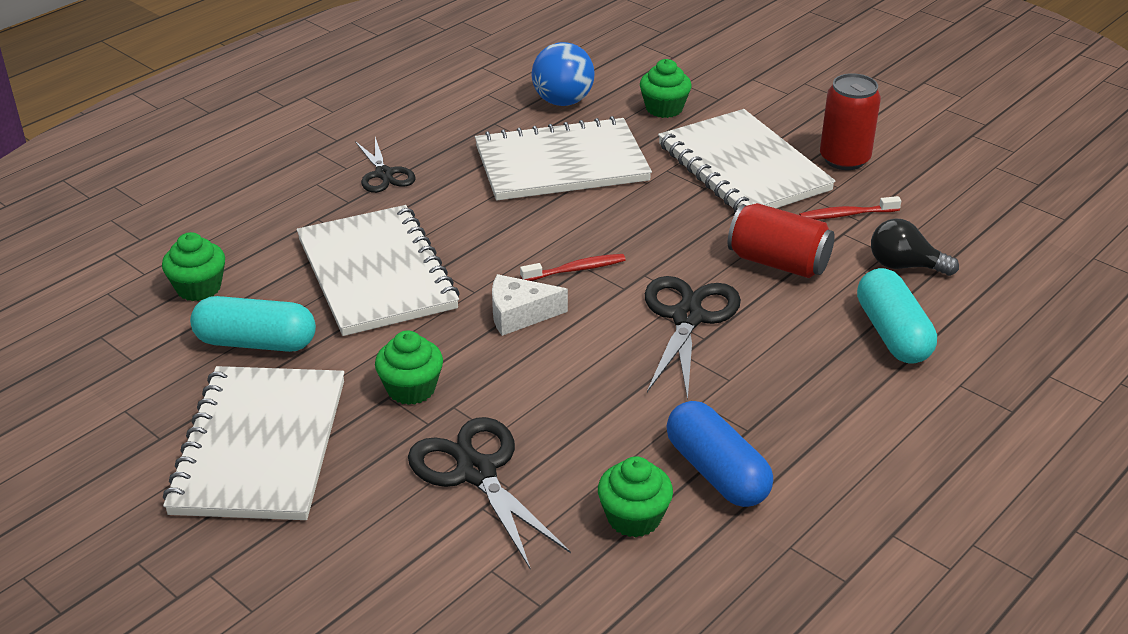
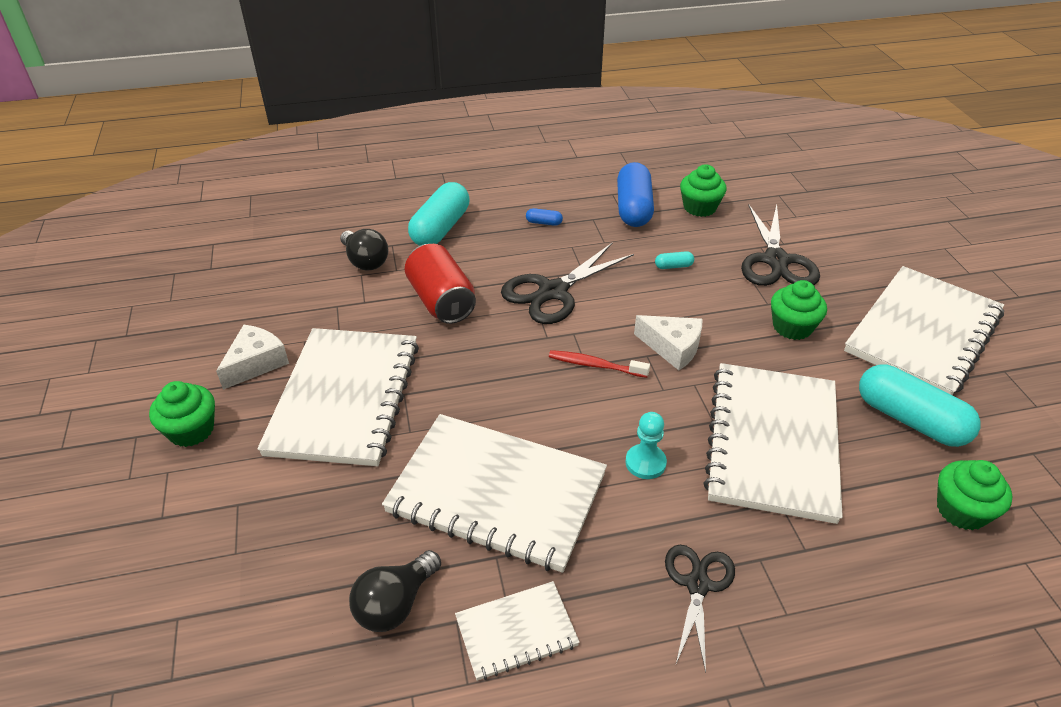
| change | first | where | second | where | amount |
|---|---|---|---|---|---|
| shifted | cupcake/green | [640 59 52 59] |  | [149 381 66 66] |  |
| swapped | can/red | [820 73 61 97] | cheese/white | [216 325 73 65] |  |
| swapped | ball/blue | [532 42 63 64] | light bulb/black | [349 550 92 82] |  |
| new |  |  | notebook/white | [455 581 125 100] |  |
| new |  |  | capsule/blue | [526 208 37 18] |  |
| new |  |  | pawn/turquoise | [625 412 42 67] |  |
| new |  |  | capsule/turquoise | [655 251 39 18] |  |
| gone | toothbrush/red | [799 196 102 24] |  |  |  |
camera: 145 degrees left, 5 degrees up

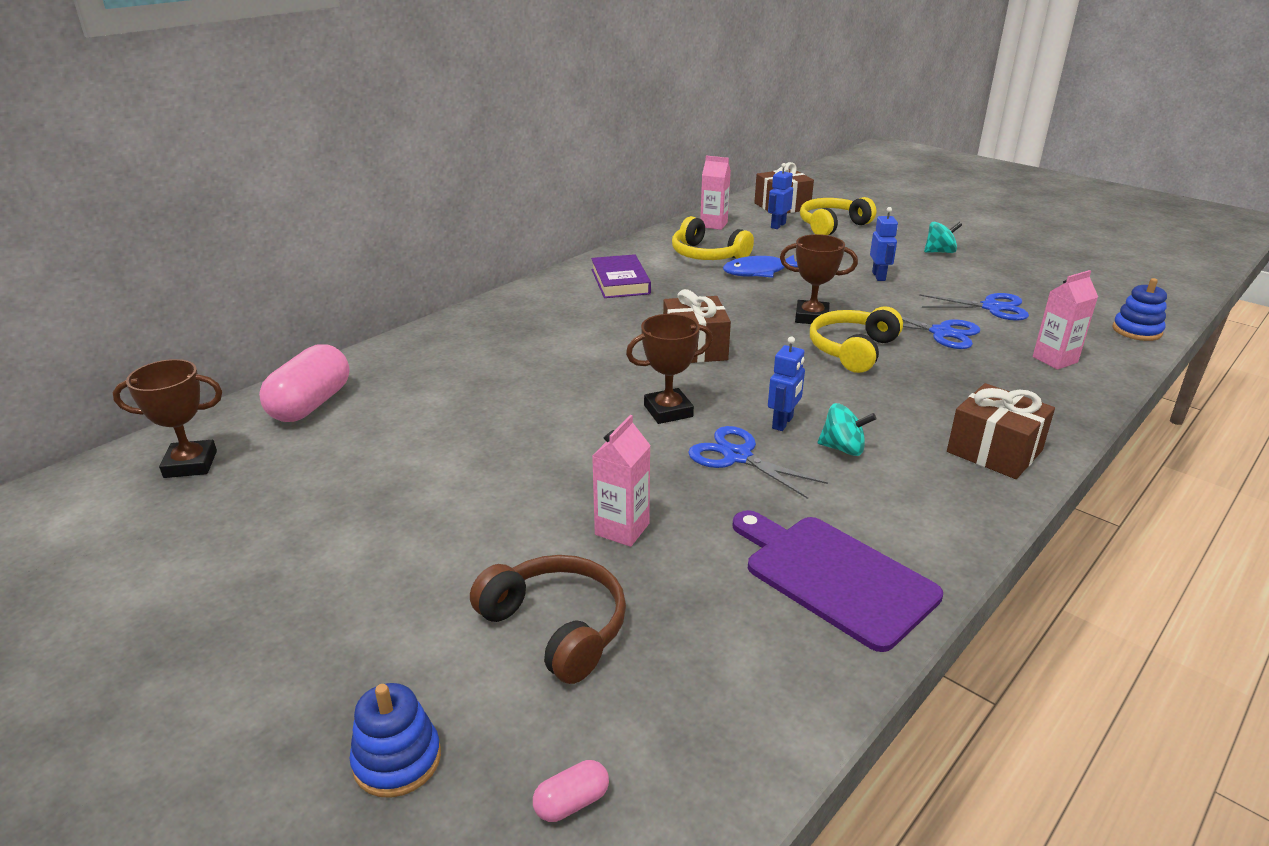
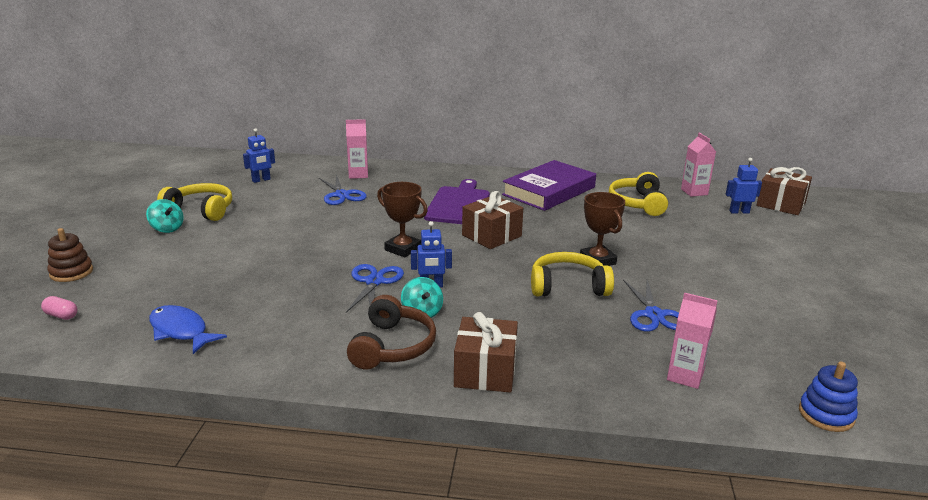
| change | first | where | second | where | amount |
|---|---|---|---|---|---|
| repainted | stacking toy/blue | [349 683 92 115] | stacking toy/brown | [48 228 45 54] |  |
| shifted | spinning top/turquoise | [924 222 38 31] |  | [146 199 38 34] |  |
| shifted | fish/blue | [723 255 75 23] |  | [149 305 78 49] |  |
| shifted | headphones/yellow | [800 197 76 38] |  | [157 183 75 38] |  |
| shifted | robot/blue | [870 207 28 74] |  | [243 128 32 55] |  |
| shifted | scissors/blue | [919 293 110 28] |  | [319 174 48 31] |  |
| shifted | carton/pink | [592 415 59 132] |  | [346 119 22 60] |  |
| shifted | headphones/brown | [470 555 156 129] |  | [347 295 89 74] |  |
| shifted | cutting board/purple | [732 510 211 142] |  | [424 179 66 45] |  |
| scaled | book/purple | [591 254 60 44] |  | [502 160 94 51] | x1.53 |
| gone | trophy/brown | [113 359 109 119] |  |  |  |
| gone | capsule/pink | [259 344 91 78] |  |  |  |
camera: 55 degrees right, 5 degrees down

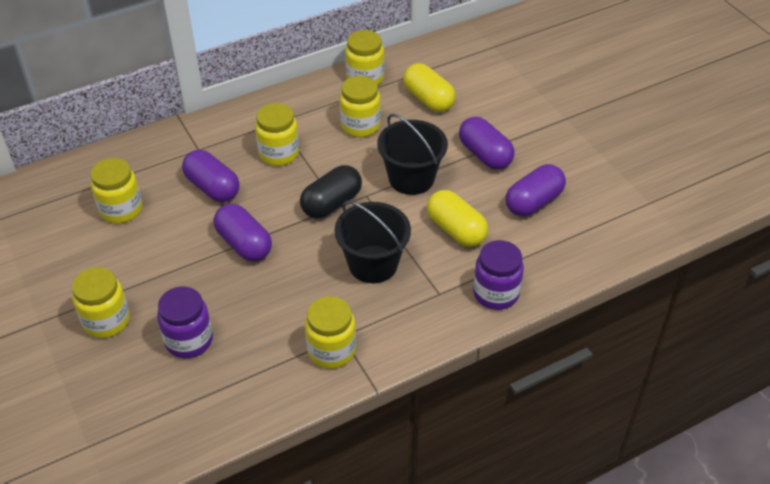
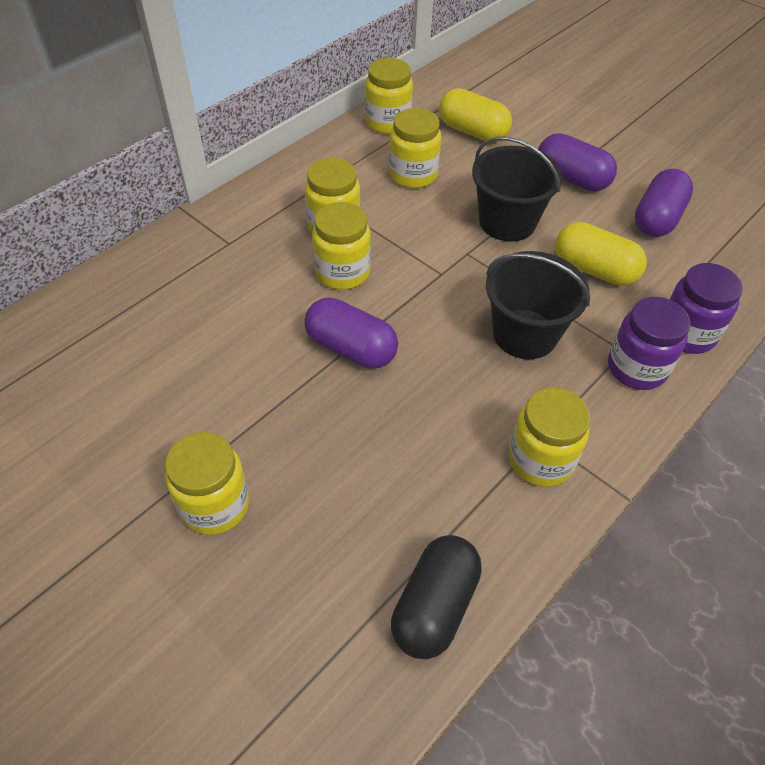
| change | first | where | second | where | amount |
|---|---|---|---|---|---|
| shifted | jar/yellow | [90 158 52 66] |  | [312 202 59 88] |  |
| shifted | capsule/black | [300 165 62 54] |  | [391 535 91 124] |  |
| shifted | jar/purple | [157 287 56 71] |  | [608 297 82 93] |  |
| gone | capsule/purple | [182 150 58 52] |  |  |  |
camera: 20 degrees left, 5 degrees up

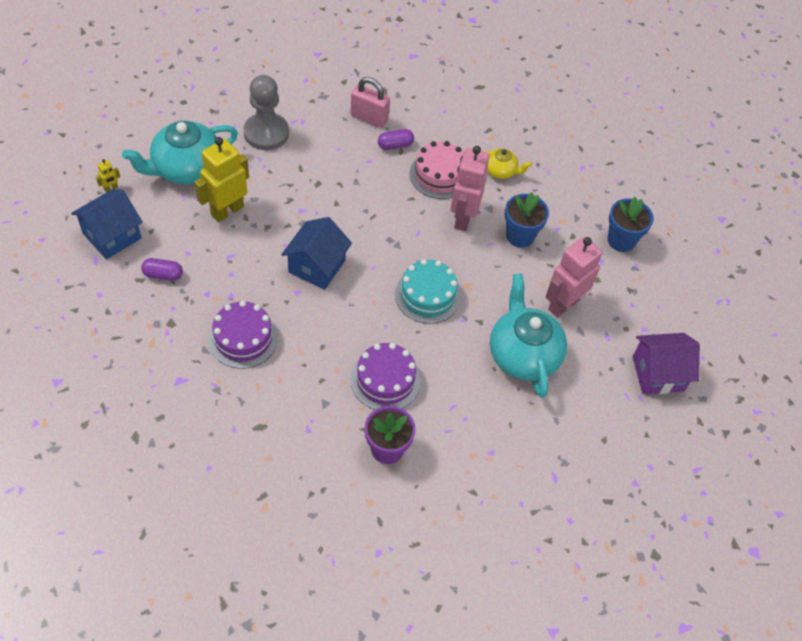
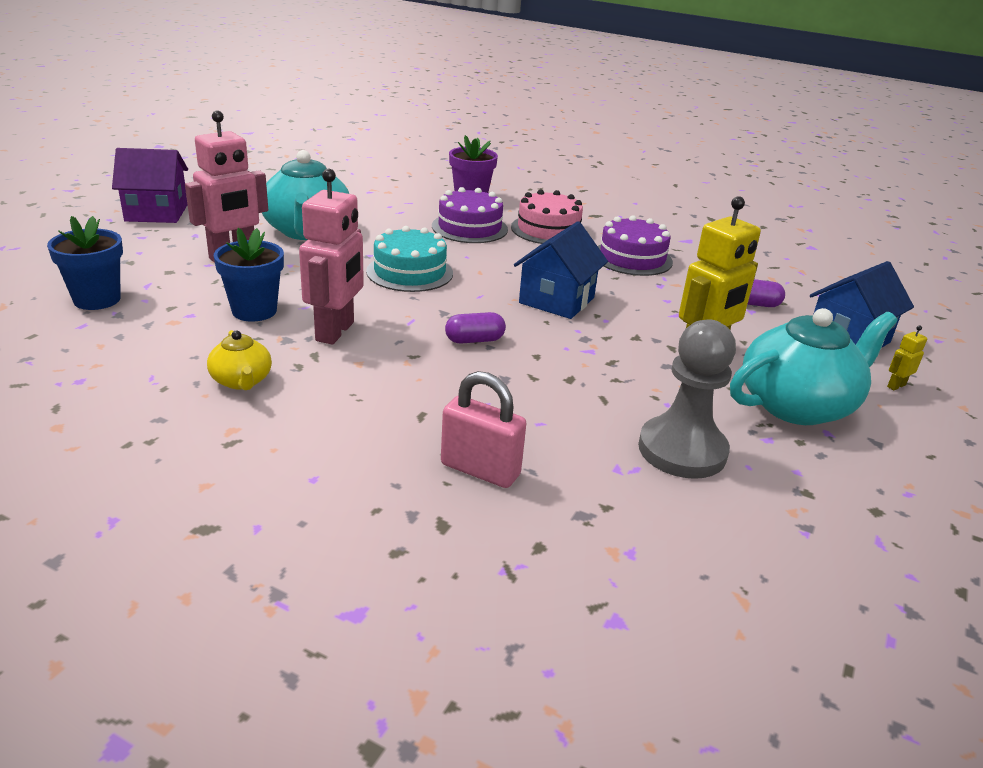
| change | first | where | second | where | amount |
|---|---|---|---|---|---|
| rotated | teapot/yellow | [483 148 49 31] |  | [207 330 65 60] | 135 degrees counterclockwise |
| shifted | capsule/purple | [378 129 36 21] |  | [445 312 61 32] |  |
| shifted | cake/pink | [410 141 54 58] |  | [511 190 72 54] |  |
camera: 175 degrees left, 25 degrees down

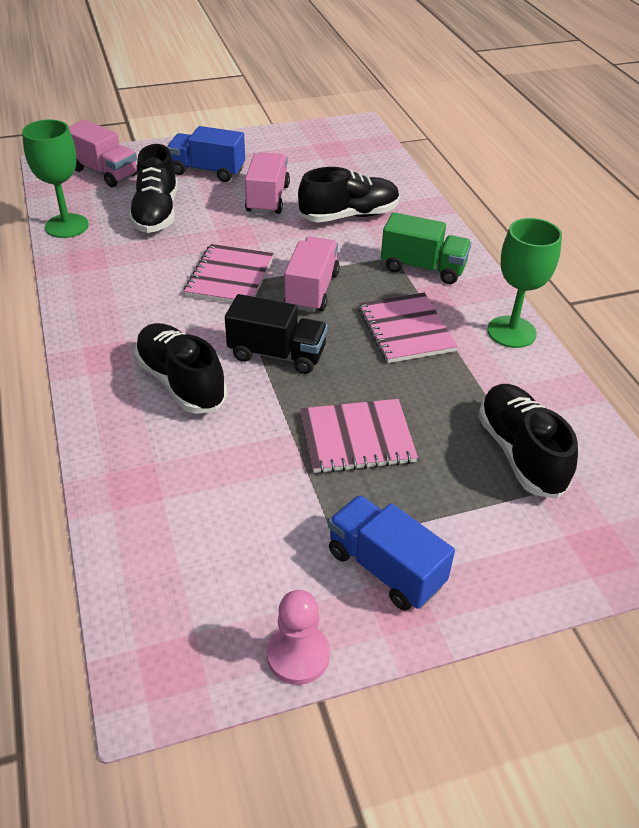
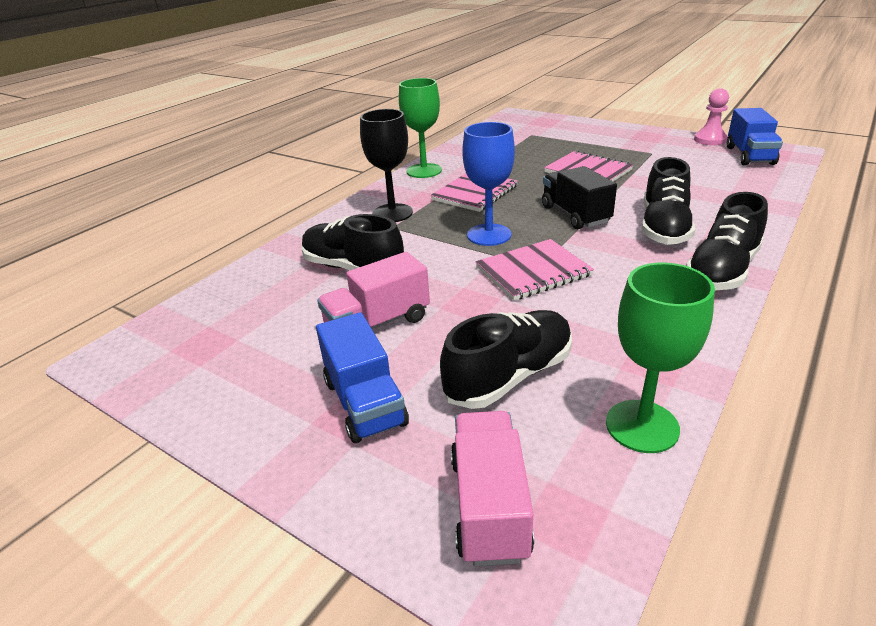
| change | first | where | second | where | amount |
|---|---|---|---|---|---|
| swapped | truck/green | [381 212 90 72] | goblet/black | [360 109 53 113] |  |
| swapped | truck/pink | [284 237 56 75] | goblet/blue | [462 122 53 124] |  |
| shifted | shoe/black | [478 384 100 114] |  | [686 192 82 98] |  |
| shifted | truck/blue | [328 495 127 116] |  | [726 108 57 58] |  |
camera: 125 degrees left, 10 degrees down

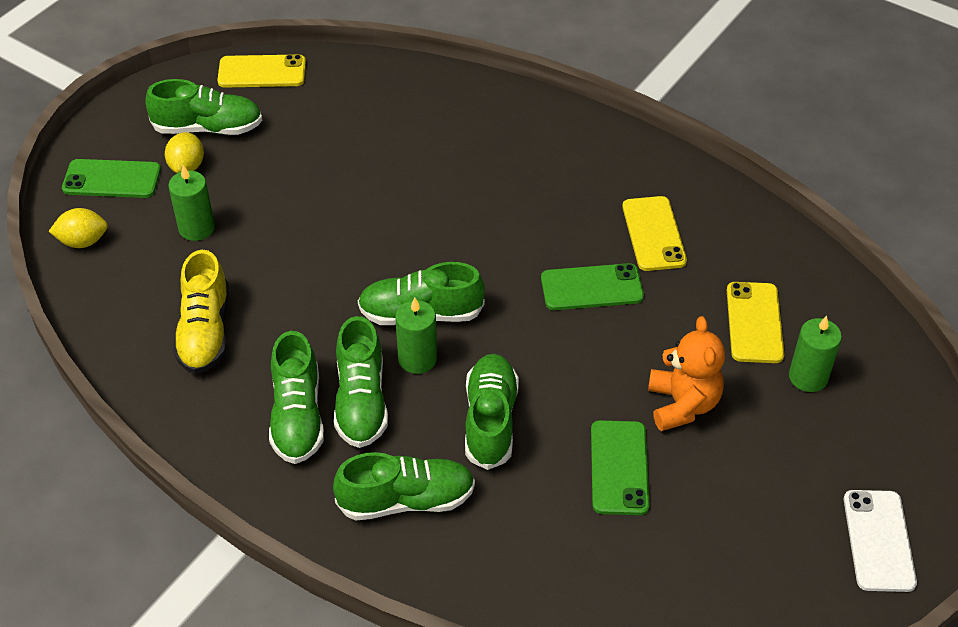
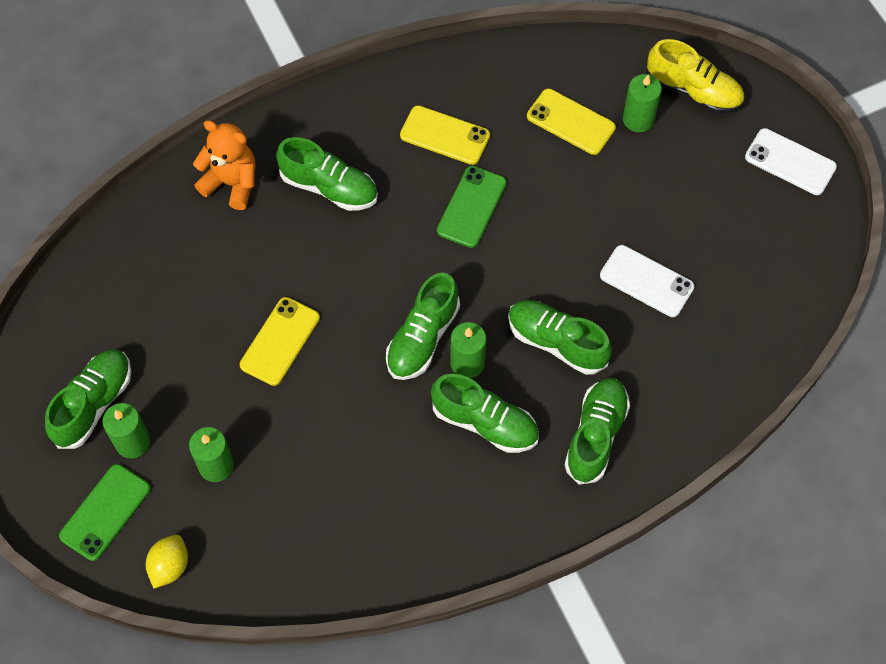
| change | first | where | second | where | amount |
|---|---|---|---|---|---|
| swapped | lemon/yellow | [165 132 39 41] | candle/green | [103 403 47 56] |  |
| shifted | teddy bear/orange | [648 316 77 115] |  | [193 120 62 90] |  |
| shifted | phone/yellow | [217 54 89 34] |  | [240 297 80 89] |  |
| shifted | shoe/green | [269 331 55 133] |  | [276 137 102 74] |  |
| repainted | phone/green | [591 420 58 95] | phone/white | [600 245 95 72] |  |
| shifted | shoe/yellow | [173 250 56 124] |  | [647 39 97 75] |  |
camera: 60 degrees left, 15 degrees up

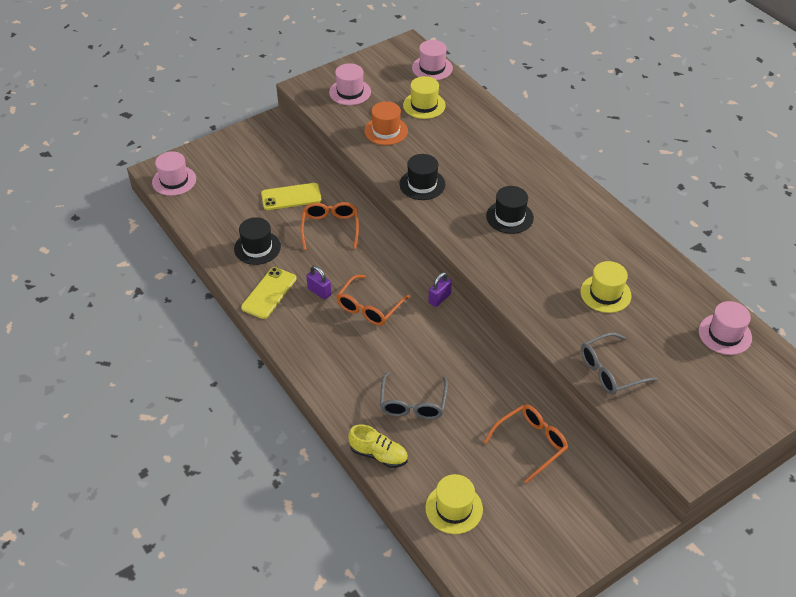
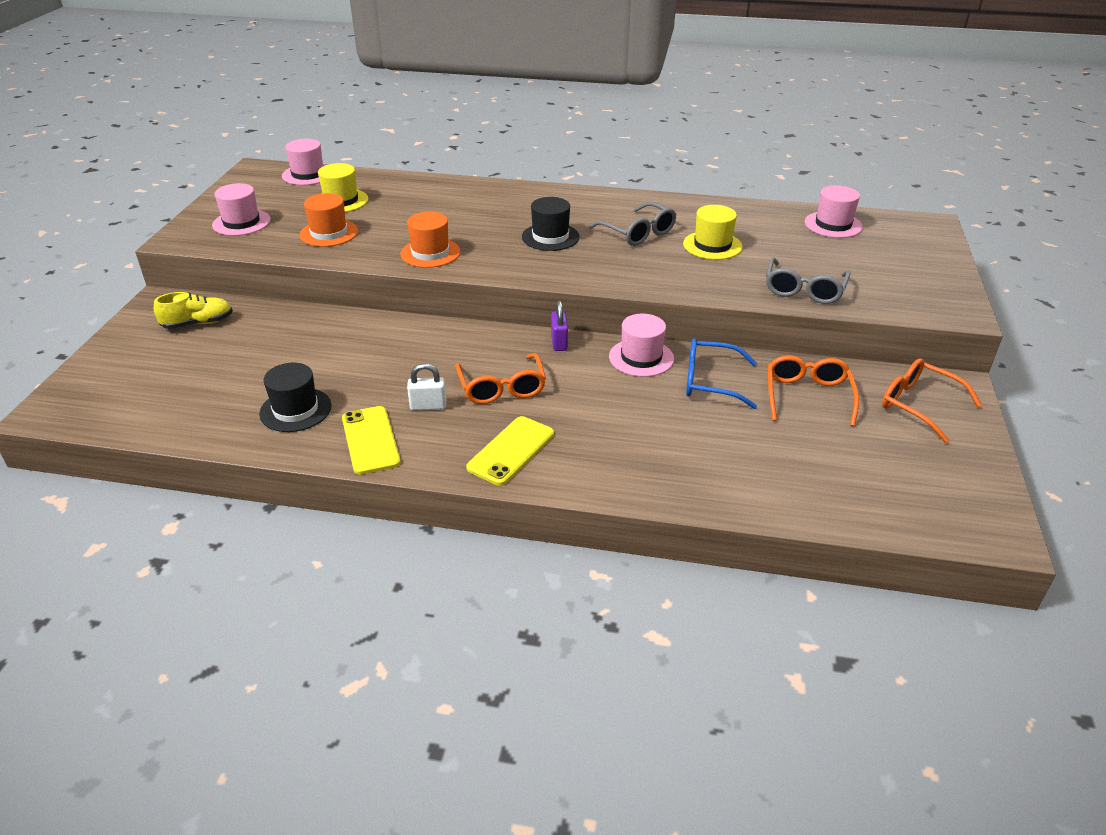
| change | first | where | second | where | amount |
|---|---|---|---|---|---|
| shifted | shoe/yellow | [348 424 60 44] |  | [154 292 79 37] |  |
| repainted | hat/black | [399 154 46 46] | hat/orange | [400 212 60 56] |  |
| repainted | padlock/purple | [306 266 25 34] | padlock/white | [407 363 39 47] |  |
| shifted | phone/yellow | [261 183 61 27] |  | [466 416 88 70] |  |
| shifted | glasses/grey | [380 371 68 48] |  | [589 202 87 44] |  |
| shifted | hat/pink | [152 151 44 45] |  | [609 314 65 63] |  |
| new |  |  | glasses/blue | [686 338 71 71] |  |
| shifted | glasses/orange | [301 202 58 48] |  | [882 358 100 85] |  |
| gone | hat/yellow | [425 474 58 60] |  |  |  |
camera: 45 degrees left, 10 degrees down

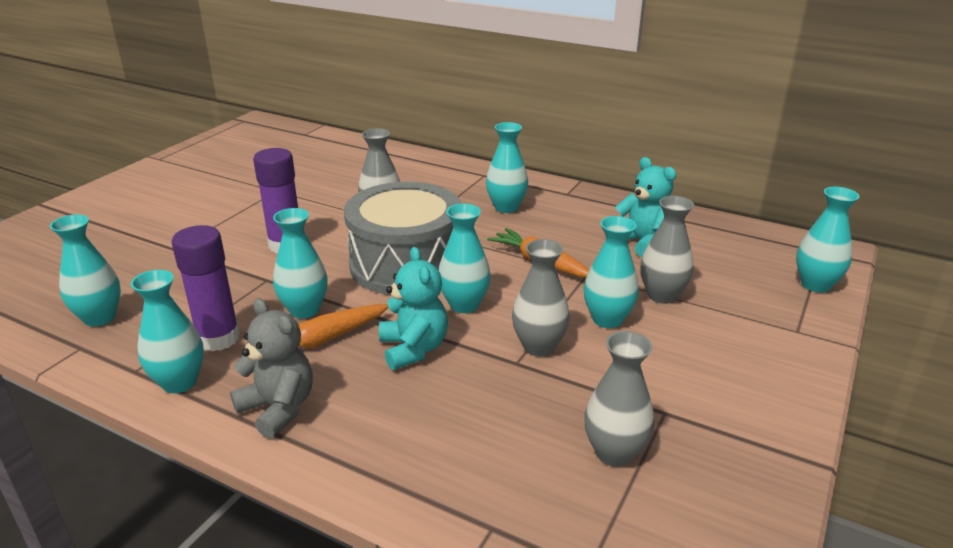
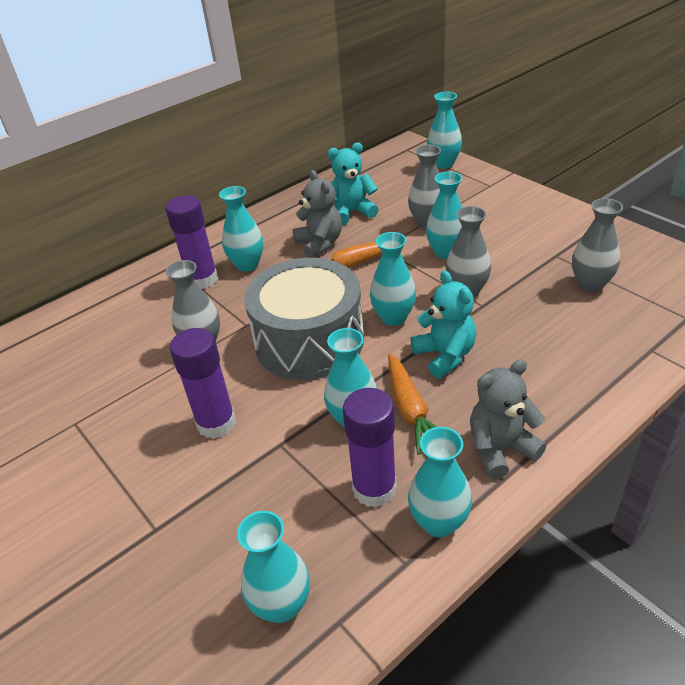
| change | first | where | second | where | amount |
|---|---|---|---|---|---|
| new |  |  | glue stick/purple | [165 195 53 94] |  |
| new |  |  | teddy bear/grey | [292 170 50 88] |  |
| rotated | teddy bear/turquoise | [379 247 69 123] |  | [410 270 66 108] | 60 degrees clockwise |
camera: 65 degrees left, 10 degrees up

